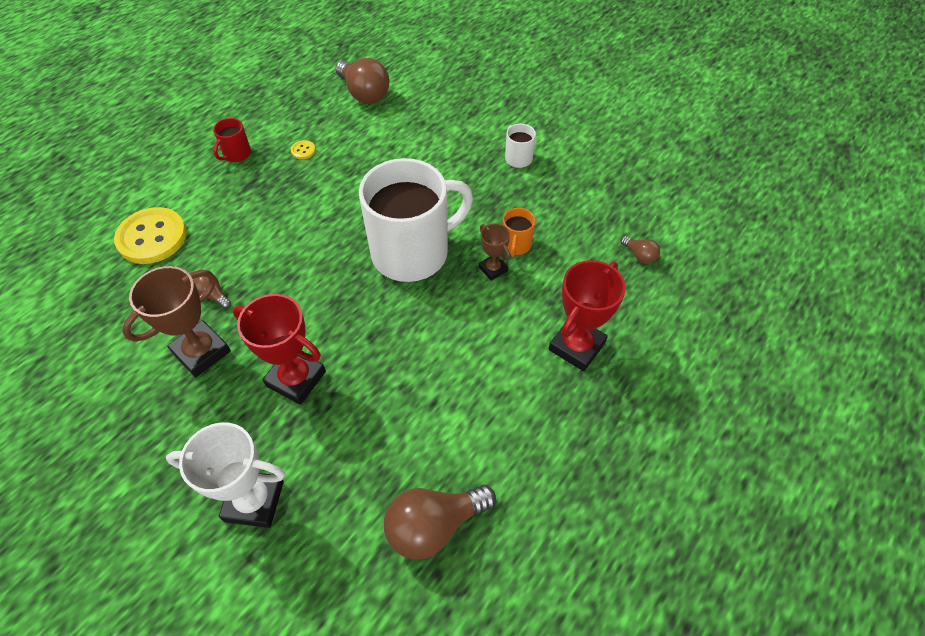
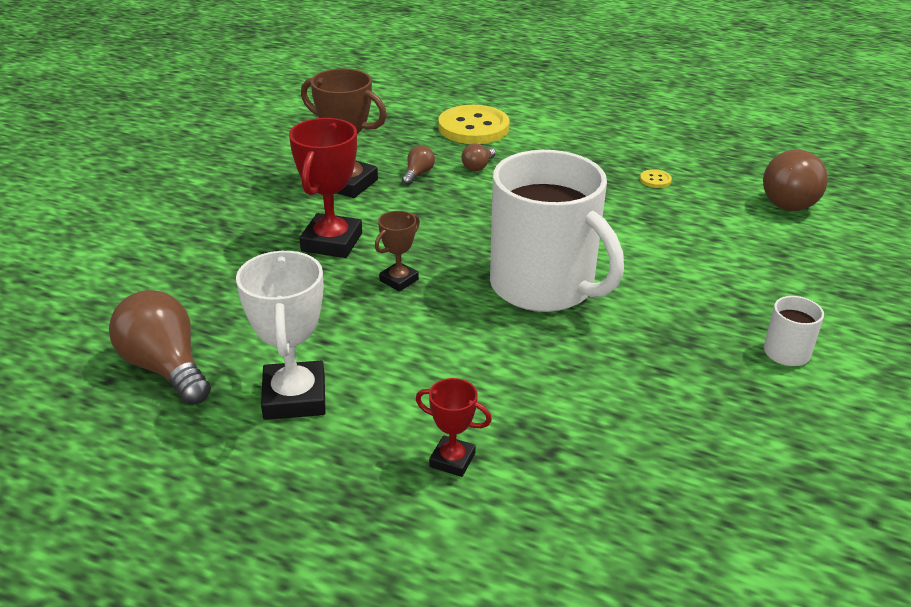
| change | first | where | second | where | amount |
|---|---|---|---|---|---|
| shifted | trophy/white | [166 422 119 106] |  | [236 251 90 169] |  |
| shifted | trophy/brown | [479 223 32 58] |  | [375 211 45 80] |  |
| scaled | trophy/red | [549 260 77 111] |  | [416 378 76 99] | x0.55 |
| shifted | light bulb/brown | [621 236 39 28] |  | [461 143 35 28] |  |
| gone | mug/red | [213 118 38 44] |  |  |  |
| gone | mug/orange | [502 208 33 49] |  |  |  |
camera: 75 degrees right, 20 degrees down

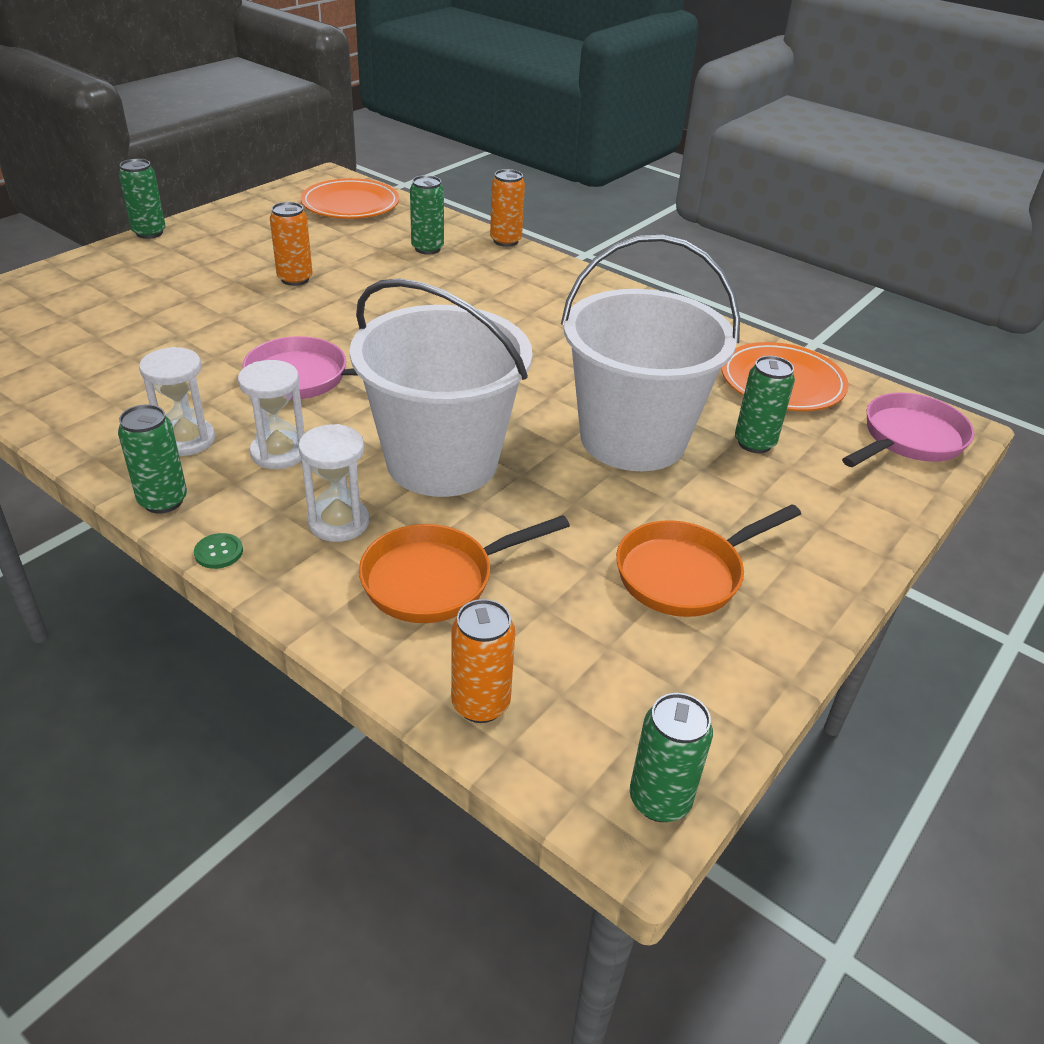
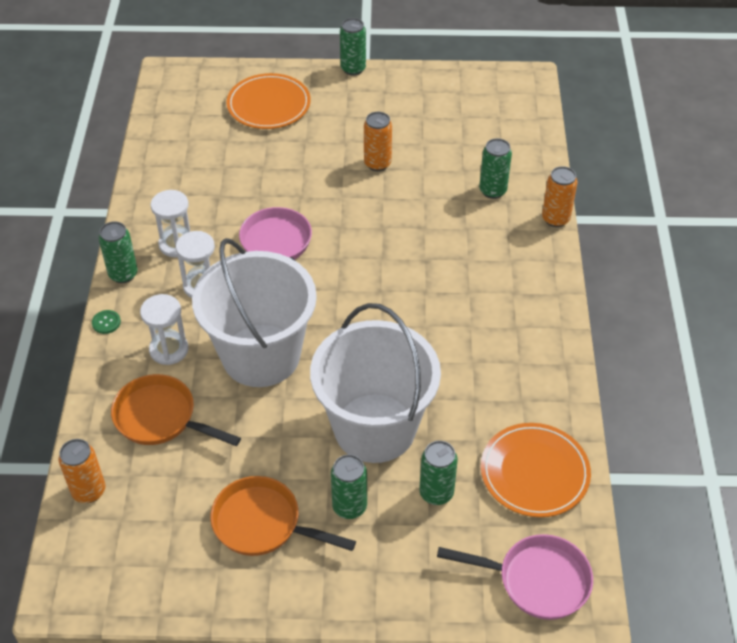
| change | first | where | second | where | amount |
|---|---|---|---|---|---|
| shifted | plate/orange | [301 178 98 41] |  | [227 73 84 56] |  |
| shifted | can/green | [630 693 83 129] |  | [331 454 36 65] |  |
camera: 55 degrees right, 10 degrees up

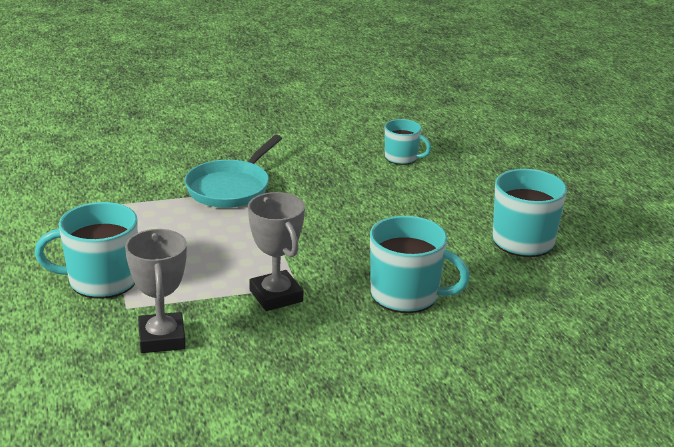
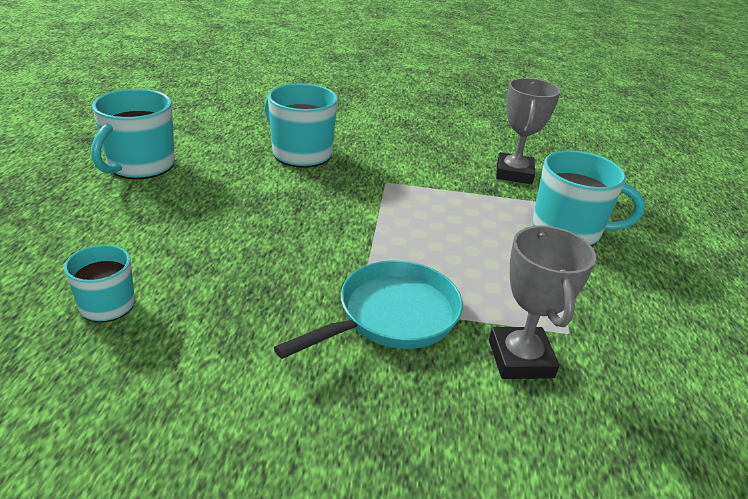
| change | first | where | second | where | amount |
|---|---|---|---|---|---|
| shifted | trophy/grey | [248 192 57 119] |  | [489 225 107 154] |  |
camera: 160 degrees left, 5 degrees up

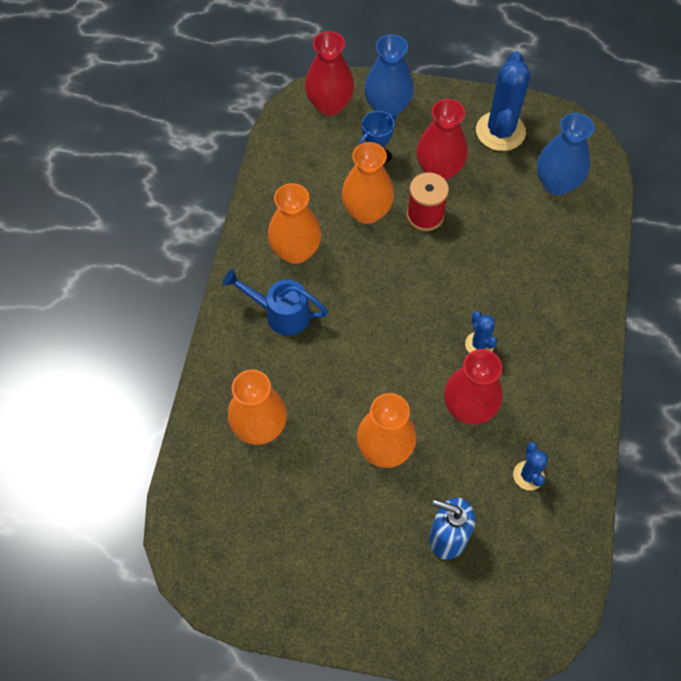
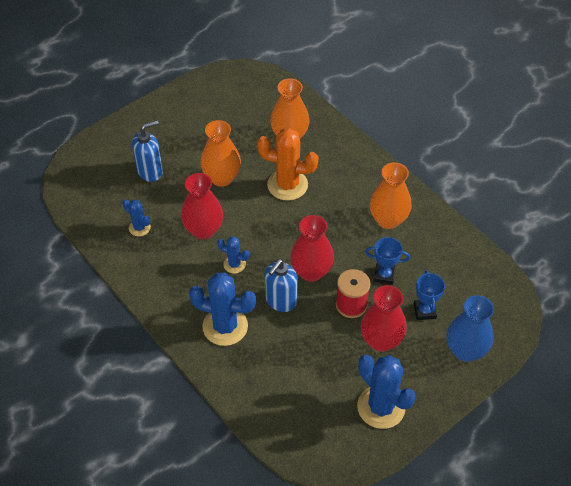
| change | first | where | second | where | amount |
|---|---|---|---|---|---|
| new |  |  | cactus/blue | [189 272 67 74] |  |
| new |  |  | cactus/orange | [257 128 61 73] |  |
| new |  |  | soap dispenser/blue | [265 259 33 53] |  |
| shifted | vase/red | [305 31 49 85] |  | [290 215 44 67] |  |
| swapped | vase/orange | [342 142 52 82] | trophy/blue | [365 237 45 48] |  |
| gone | watering can/blue | [223 269 105 66] |  |  |  |
| gone | vase/blue | [537 113 57 82] |  |  |  |
camera: 130 degrees right, 10 degrees down

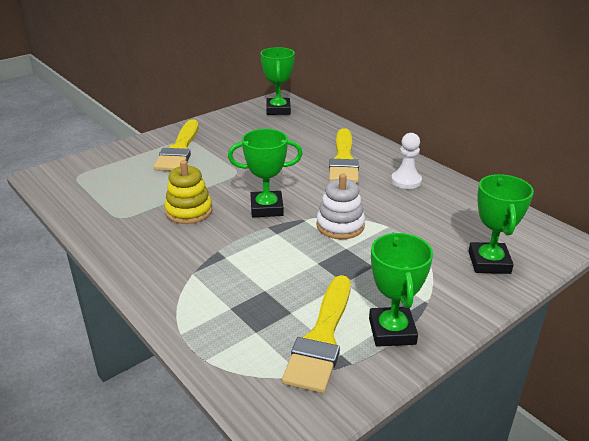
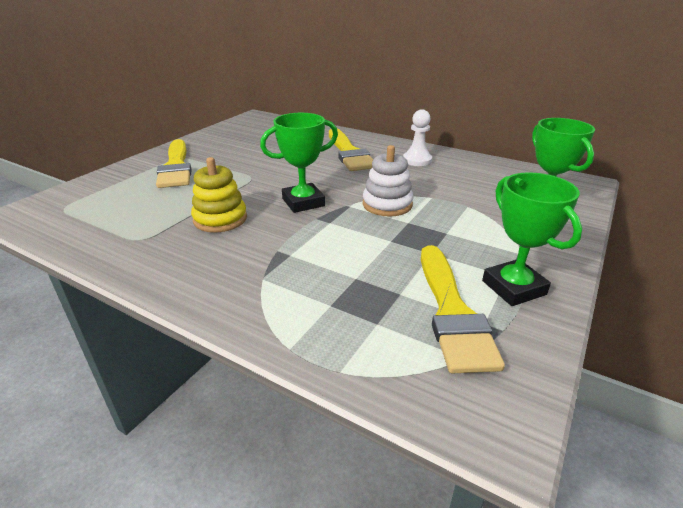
| change | first | where | second | where | amount |
|---|---|---|---|---|---|
| gone | trophy/green | [260 47 35 68] |  |  |  |
camera: 20 degrees left, 0 degrees up

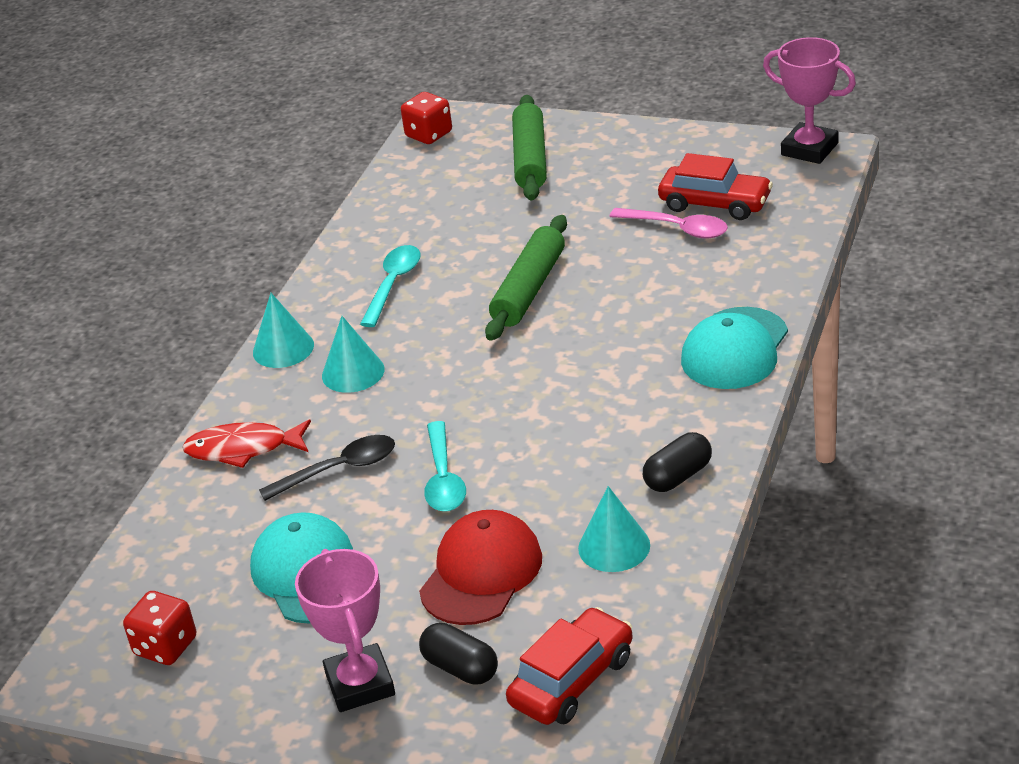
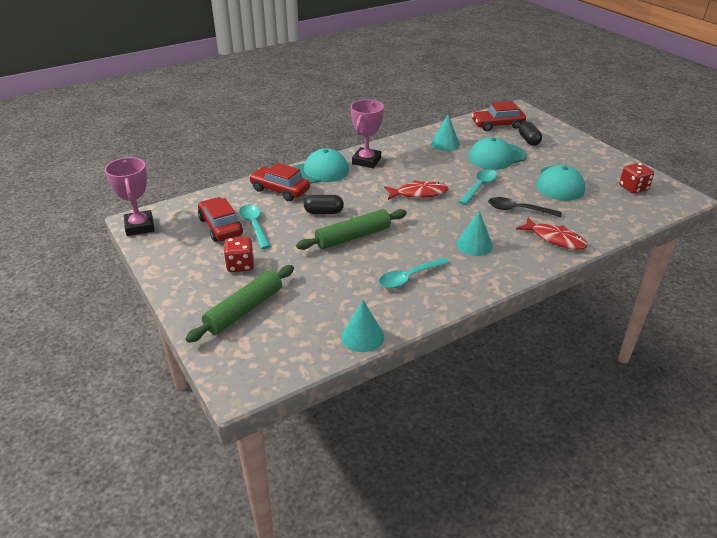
| change | first | where | second | where | amount |
|---|---|---|---|---|---|
| shifted | dice/red | [401 92 51 52] |  | [224 237 30 35] |  |
| repainted | spoon/pink | [609 208 119 30] | spoon/turquoise | [239 204 31 45] |  |
| new |  |  | car/red | [249 163 61 38] |  |
| shifted | capsule/black | [643 432 69 60] |  | [304 195 40 19] |  |
| shifted | cone/turquoise | [253 293 61 75] |  | [341 300 43 52] |  |
| shifted | trophy/pink | [295 549 100 163] |  | [351 99 33 69] |  |
| new |  |  | fish/red | [384 180 64 20] |  |
| repainted | cap/red | [419 510 123 115] | cap/turquoise | [468 137 59 33] |  |
camera: 145 degrees left, 0 degrees up

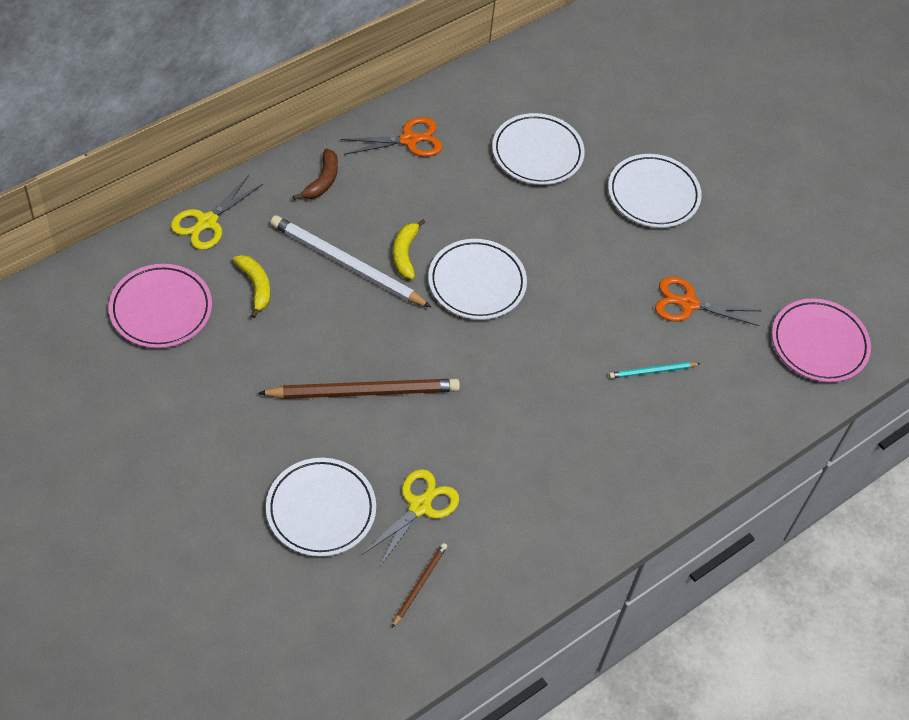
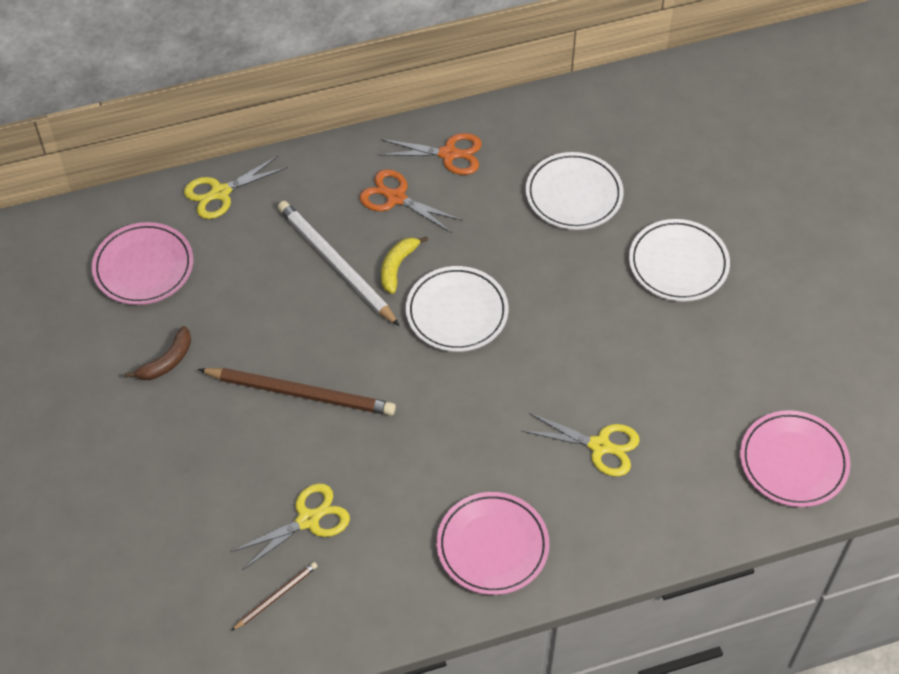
| change | first | where | second | where | amount |
|---|---|---|---|---|---|
| shifted | banana/brown | [293 148 45 52] |  | [125 326 66 54] |  |
| shifted | scissors/orange | [655 277 106 49] |  | [360 169 102 64] |  |
| new |  |  | plate/pink | [437 492 112 103] |  |
| swapped | pencil/turquoise | [609 362 92 17] | scissors/yellow | [522 412 118 64] |  |
| gone | banana/yellow | [233 255 37 63] |  |  |  |
| gone | plate/white | [266 458 110 99] |  |  |  |
camera: 25 degrees right, 0 degrees up

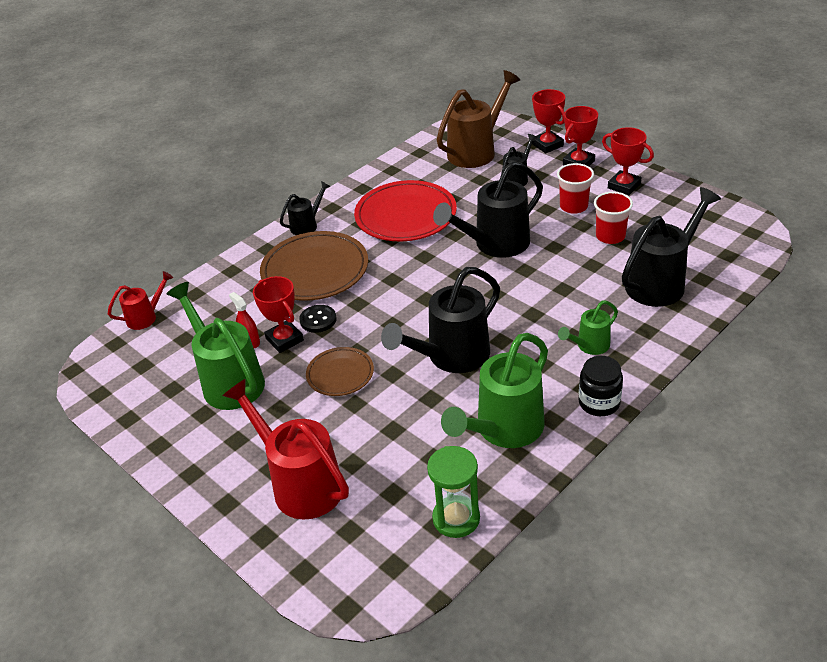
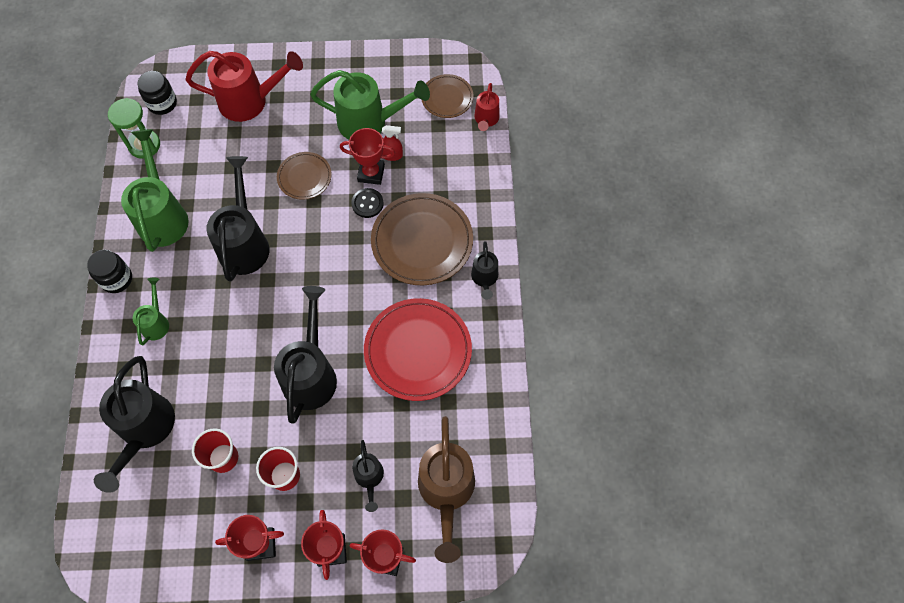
| change | first | where | second | where | amount |
|---|---|---|---|---|---|
| new |  |  | jar/black | [137 71 40 44] |  |
| new |  |  | plate/brown | [422 74 52 44] |  |
camera: 130 degrees right, 25 degrees up

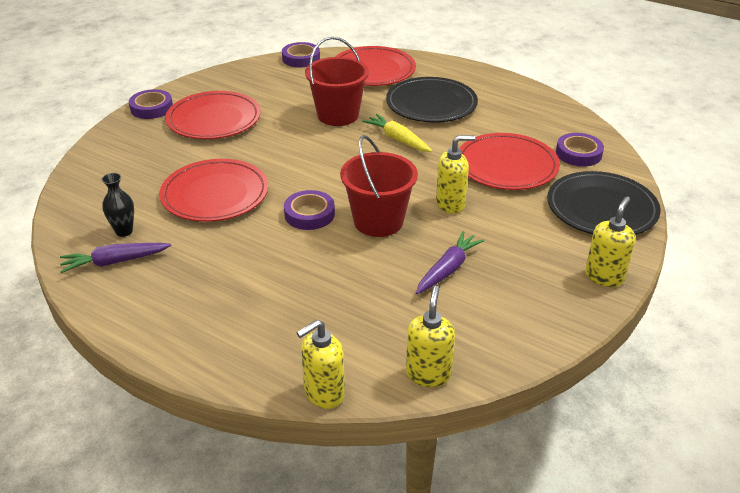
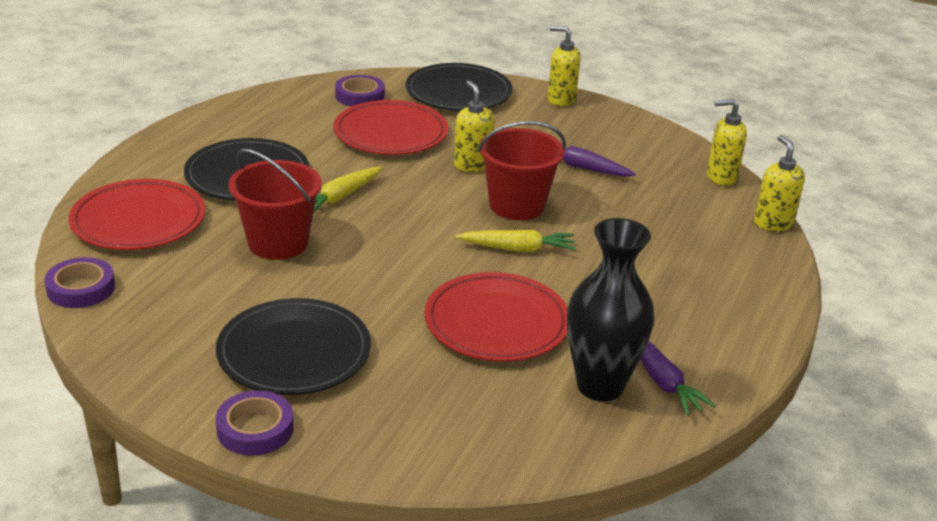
| change | first | where | second | where | amount |
|---|---|---|---|---|---|
| repainted | plate/red | [165 91 96 48] | plate/black | [216 298 155 97] |  |
| swapped | tape/purple | [284 190 51 40] | carrot/yellow | [455 230 121 22] |  |
| scaled | vase/black | [101 173 33 64] |  | [567 218 88 183] | x2.06 |
| rotated | soap dispenser/yellow | [296 320 49 89] |  | [754 135 51 97] | 150 degrees counterclockwise |
camera: 100 degrees left, 5 degrees down

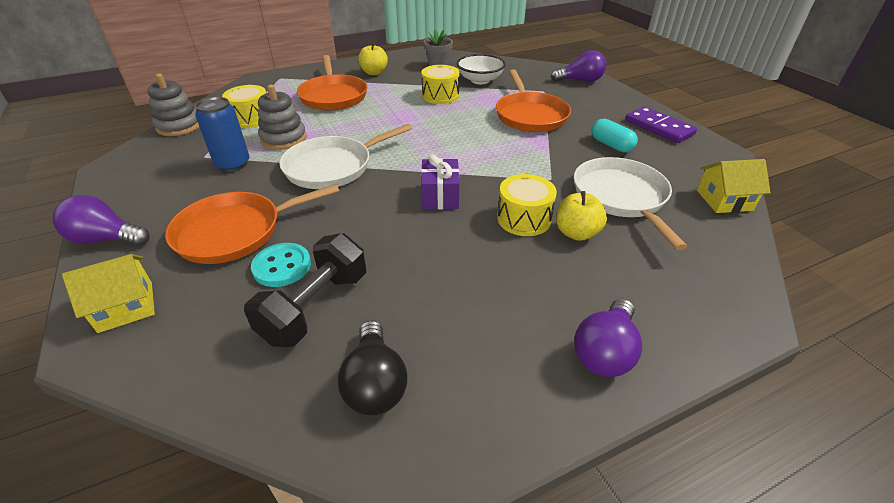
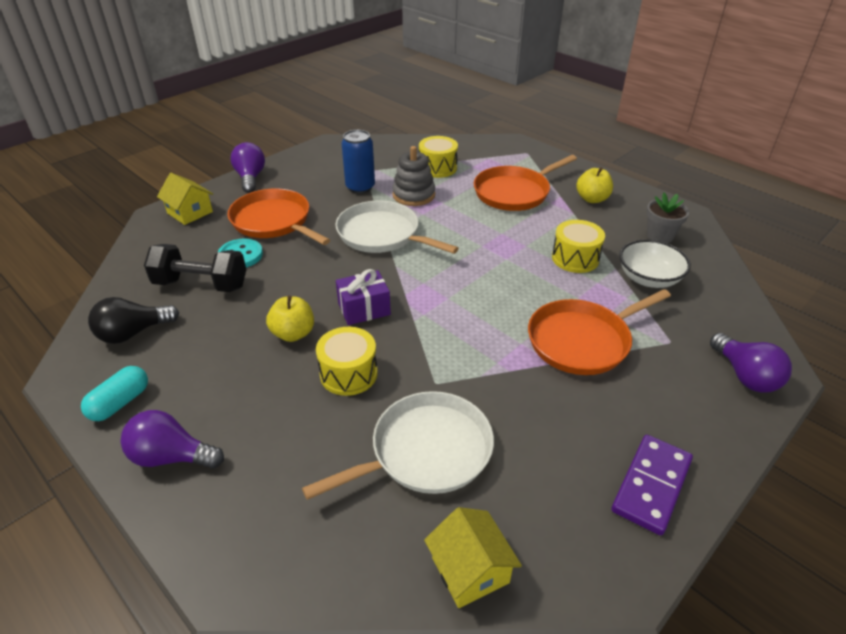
| change | first | where | second | where | amount |
|---|---|---|---|---|---|
| shifted | capsule/turquoise | [591 118 47 34] |  | [81 366 67 55] |  |
| shifted | apple/yellow | [556 191 51 50] |  | [266 296 48 46] |  |
| gone | stacking toy/grey | [147 73 52 63] |  |  |  |
camera: 70 degrees right, 0 degrees up

